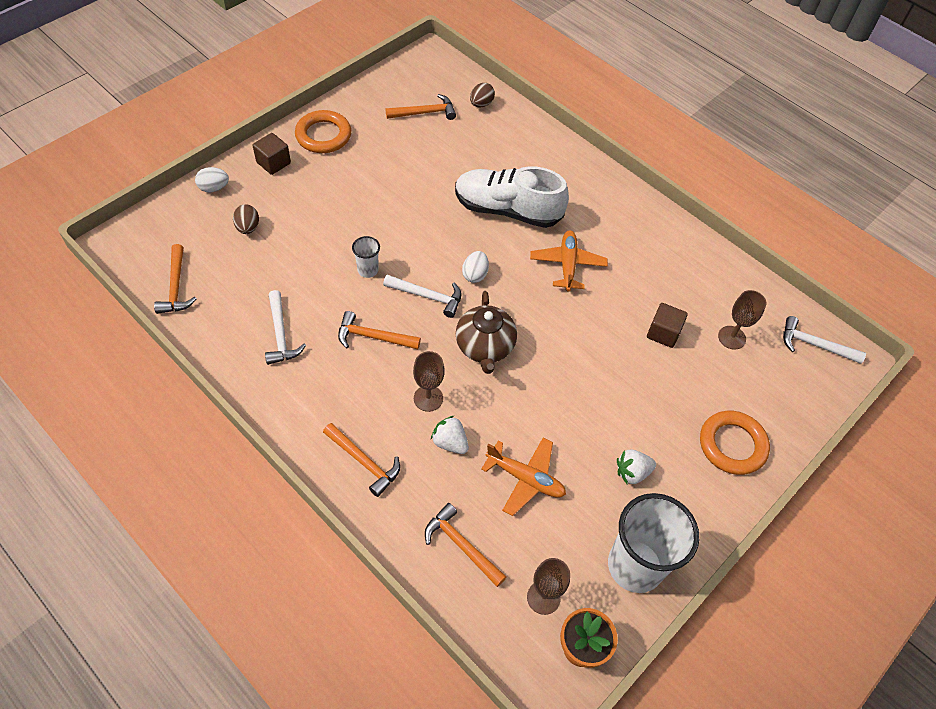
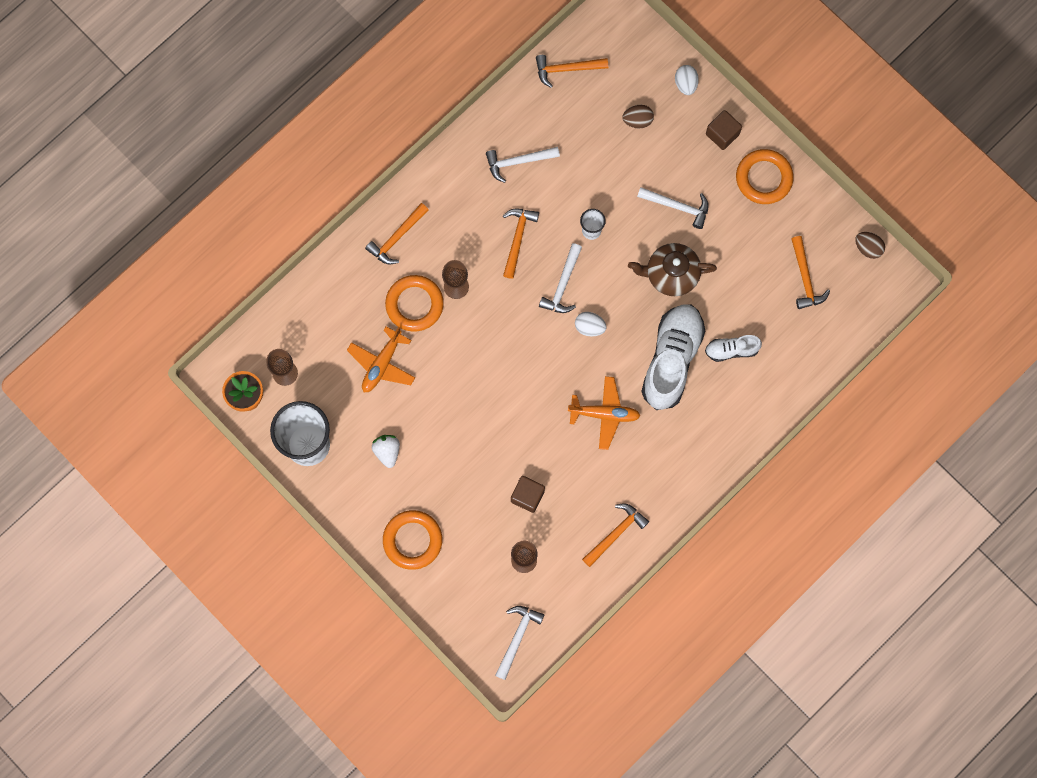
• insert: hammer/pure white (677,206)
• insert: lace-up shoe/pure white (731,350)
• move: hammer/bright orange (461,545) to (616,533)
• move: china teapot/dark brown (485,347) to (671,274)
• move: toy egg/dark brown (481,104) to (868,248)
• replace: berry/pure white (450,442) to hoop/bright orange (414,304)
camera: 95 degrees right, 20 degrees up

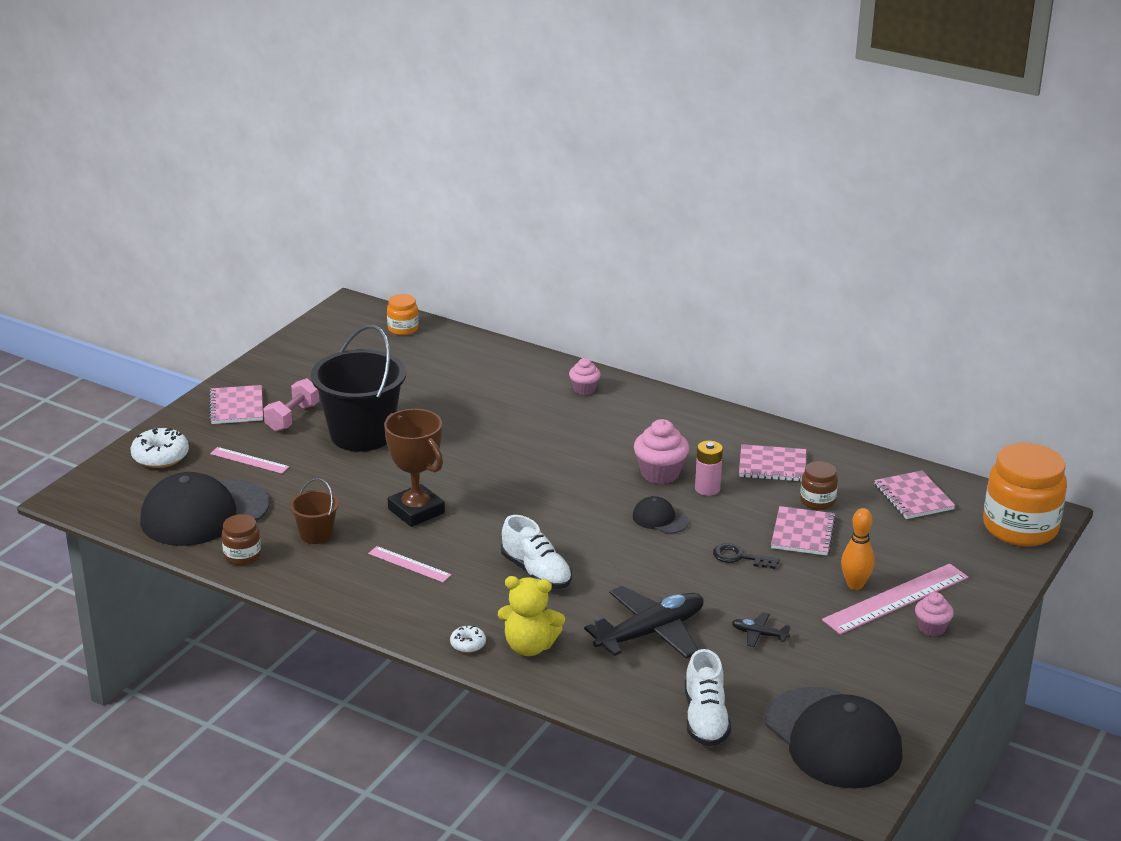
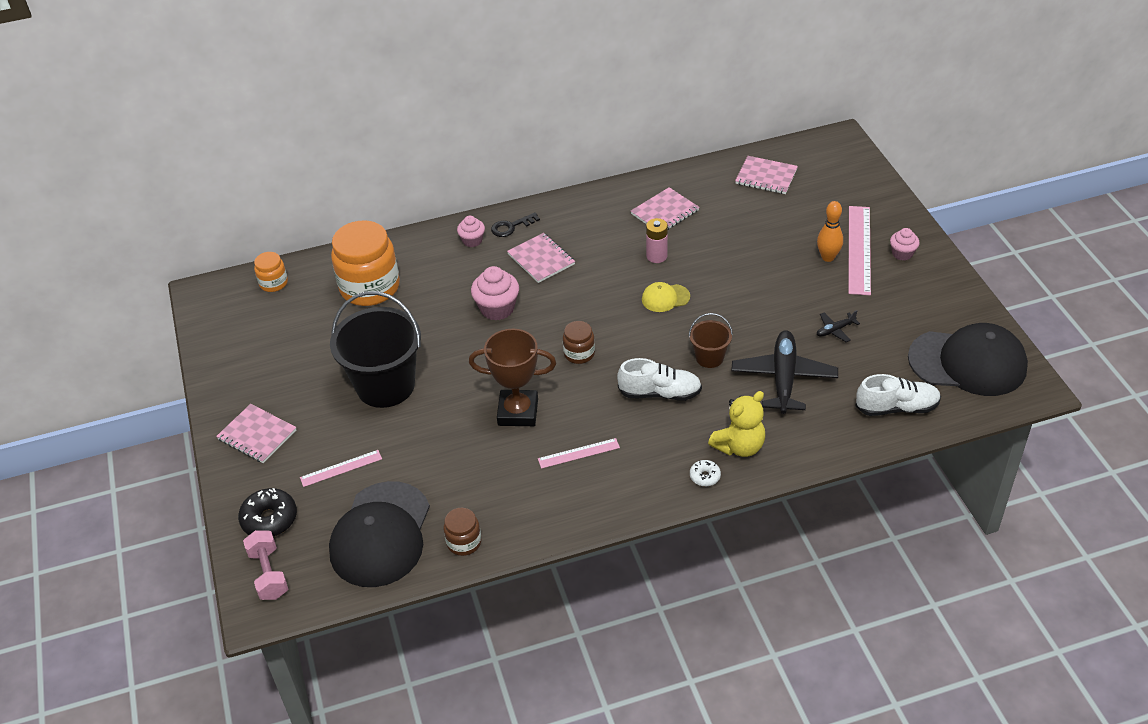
• move: free weight/rosy (292,417) to (269,574)
• move: pail/dark brown (316,534) to (709,357)
• move: cupcake/rosy (660,473) to (497,308)
• move: door key/ebony (739,557) to (511,227)
• move: notepad/rosy (803,533) to (541,259)
• move: jar/dark brown (817,501) to (579,354)
• move: jar/bright orange (1020,528) to (370,287)
• recolor: donut/pure white (160,456) to donut/ebony (269,519)
• recolor: baseball cap/ebony (660,519) to baseball cap/bright yellow (665,298)
• rotate: lace-up shoe/pure white (705,719) = (897,408) 45 degrees counterclockwise
camera: 45 degrees left, 15 degrees up

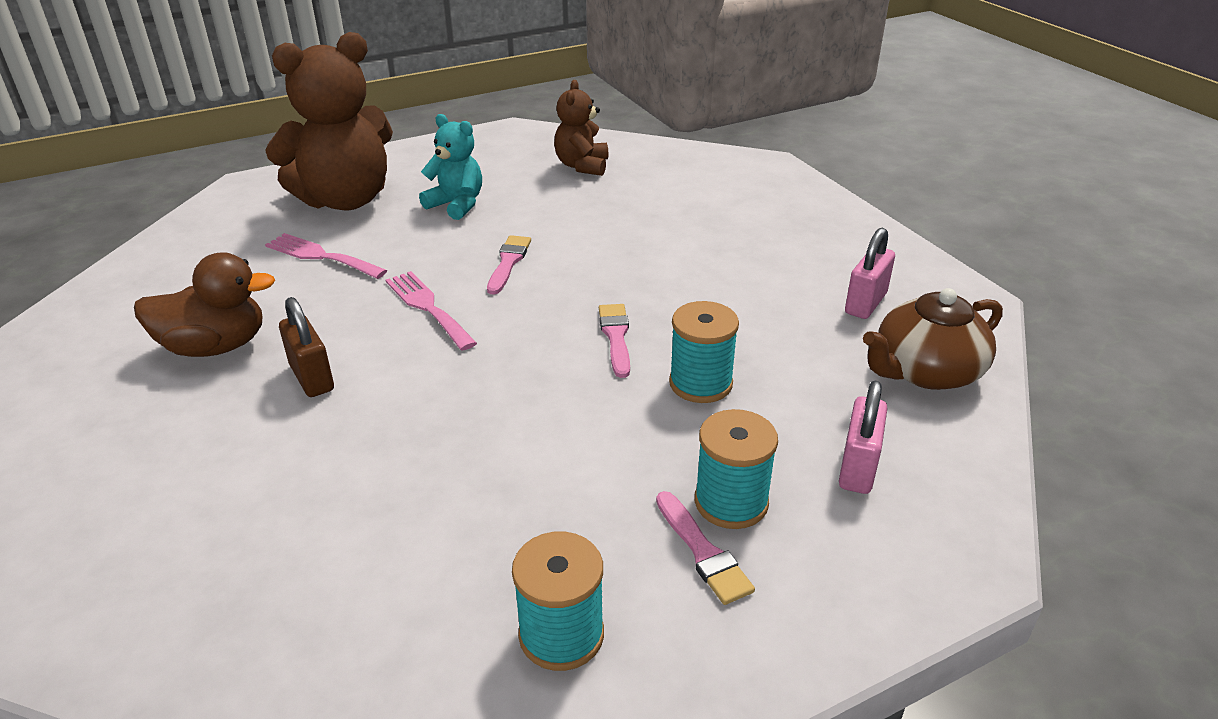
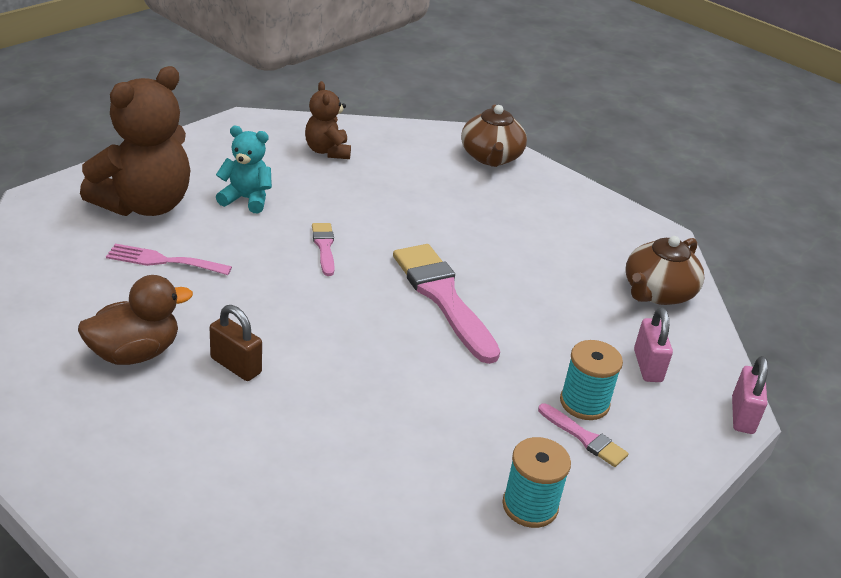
• delete: dinner fork/rosy (428,307)
• delete: bobbin/aqua (700,383)
• insert: china teapot/dark brown (491,157)
• move: padlock/rosy (865,303) to (742,415)
• resize: paintbrush/rosy (616,337) = (443,297) x2.05
camera: 25 degrees left, 0 degrees up

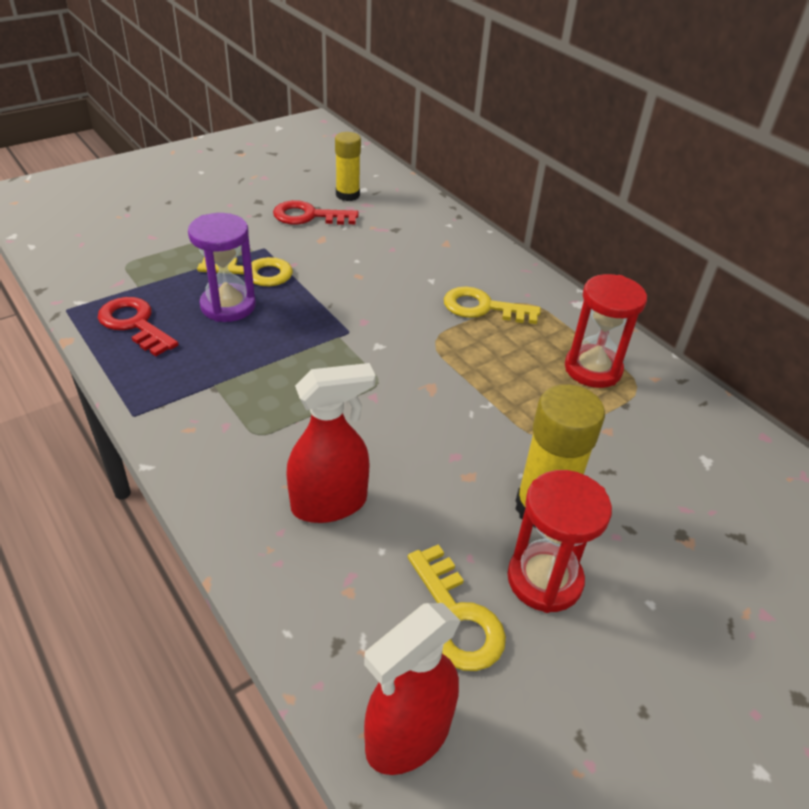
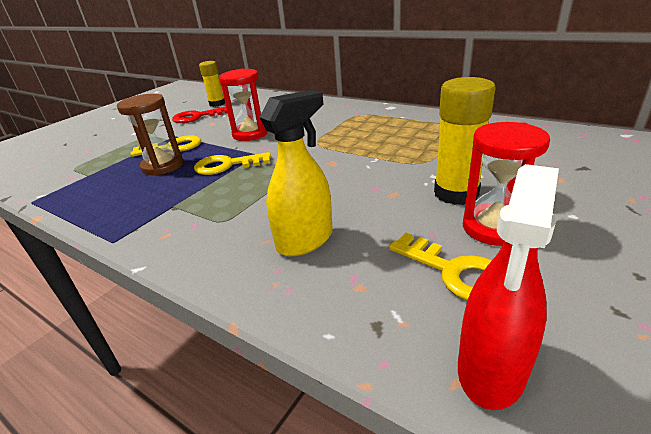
• delete: door key/red (134,324)
• move: door key/bright yellow (483,308) to (227,165)
• move: sandglass/red (592,369) to (250,134)
• recolor: sandglass/royal purple (228,306) to sandglass/dark brown (163,166)
• recolor: sprayer/red (329,503) to sprayer/bright yellow (305,240)
camera: 15 degrees left, 10 degrees down

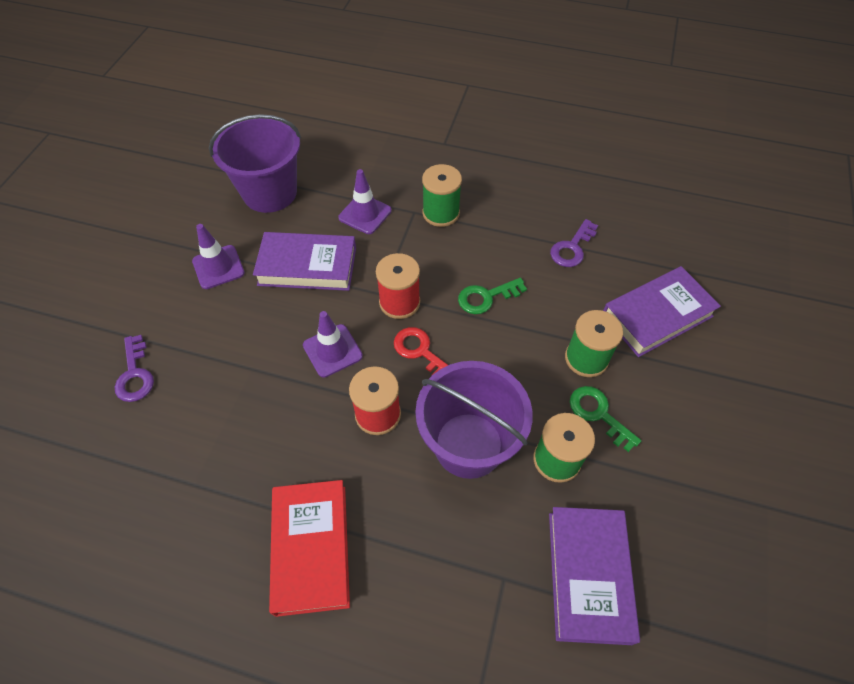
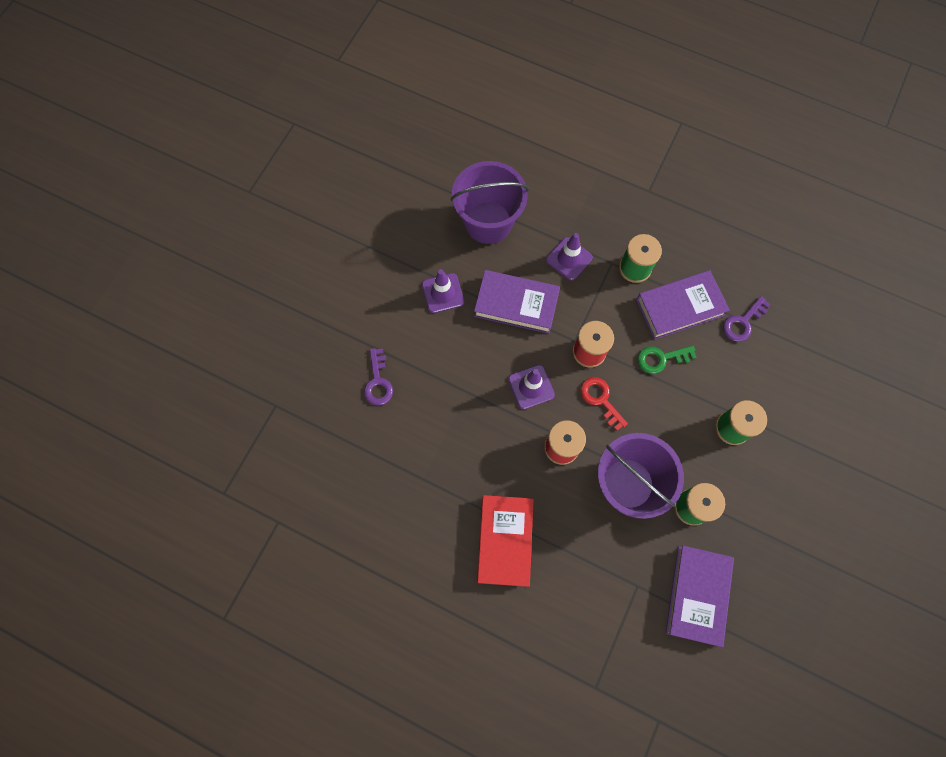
• delete: door key/emerald (598,414)
• move: hardcover/royal purple (657,315) to (680,307)
camera: 10 degrees right, 15 degrees up

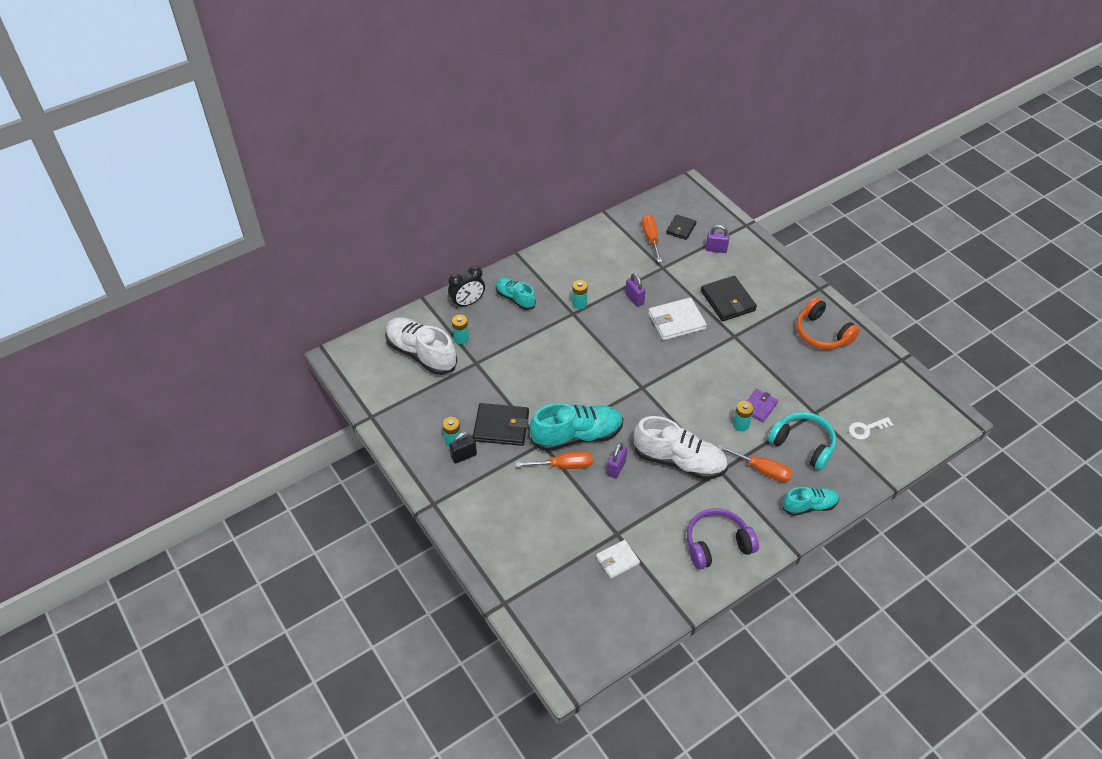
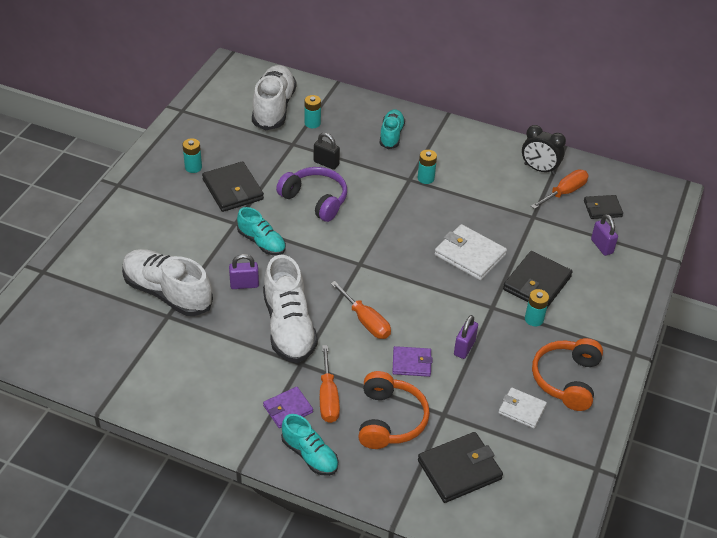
• insert: lace-up shoe/pure white (167,293)
• insert: billfold/royal purple (288,409)
• move: clock/ebony (467,303) to (539,169)
• move: padlock/ebony (464,456) to (326,163)
• move: flat screwdriver/bright orange (564,465) to (366,321)
• move: billfold/pure white (617,560) to (522,409)
• move: padlock/royal purple (634,299) to (464,348)
• move: headset/royal purple (717,544) to (315,200)
• move: AA battery/aqua (740,425) to (534,319)
• replace: door key/pure white (866,429) to billfold/ebony (459,469)
• recolor: headset/aqua (803,445) to headset/bright orange (389,420)
• resize: lace-up shoe/aqua (577,436) = (261,242) x0.59
camera: 55 degrees right, 5 degrees down

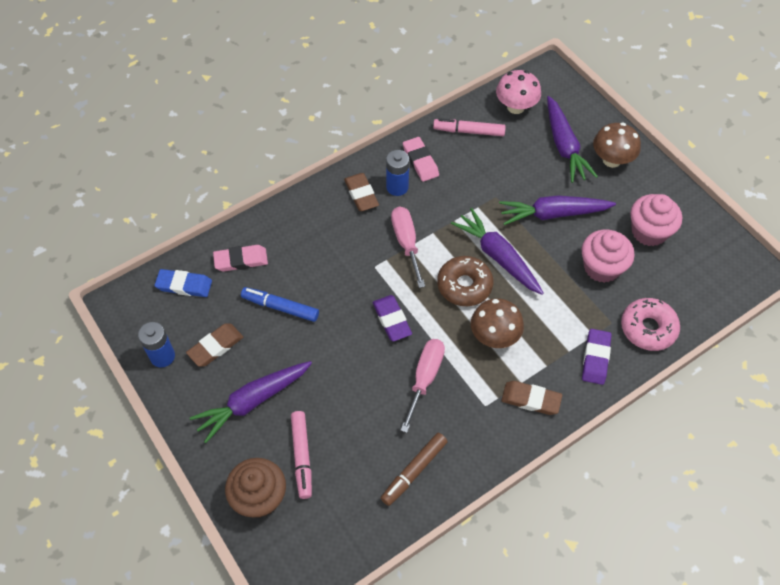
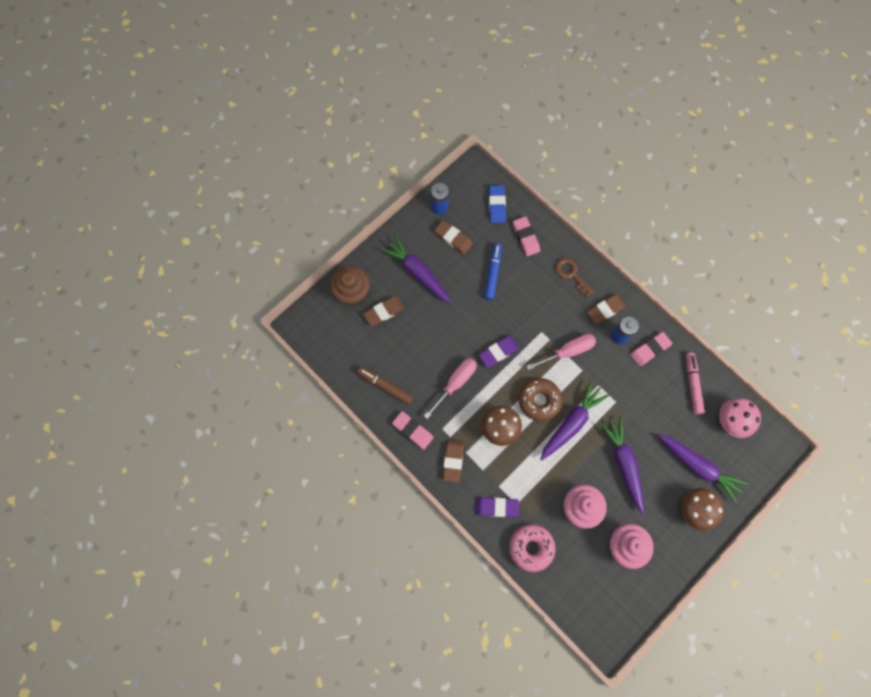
• insert: pencil eraser/rosy (412,430)
• insert: door key/dark brown (571,274)
• replace: felt pen/rosy (302,456) to pencil eraser/dark brown (384,312)
• rotate: flat screwdriver/rosy (425,378) = (455,383) 60 degrees counterclockwise
• rotate: toy carrot/royal purple (564,146) = (698,467) 120 degrees counterclockwise
camera: 80 degrees right, 15 degrees up

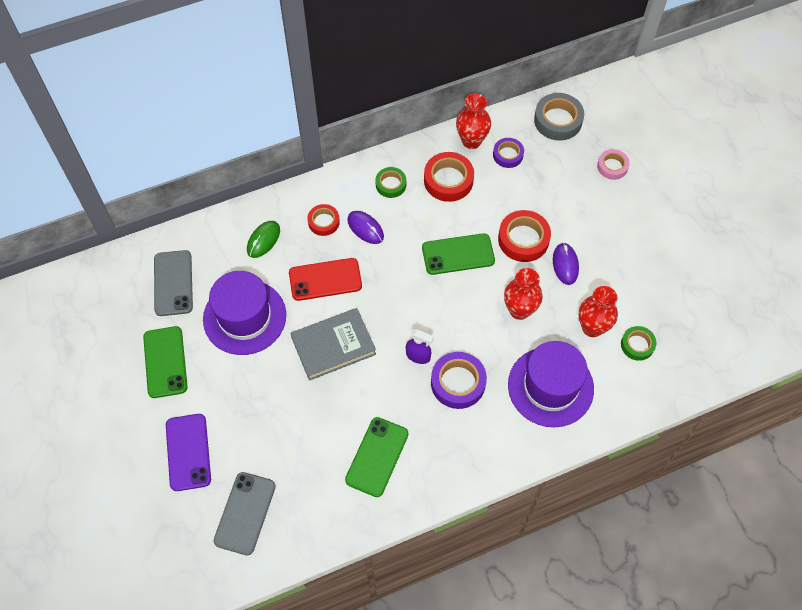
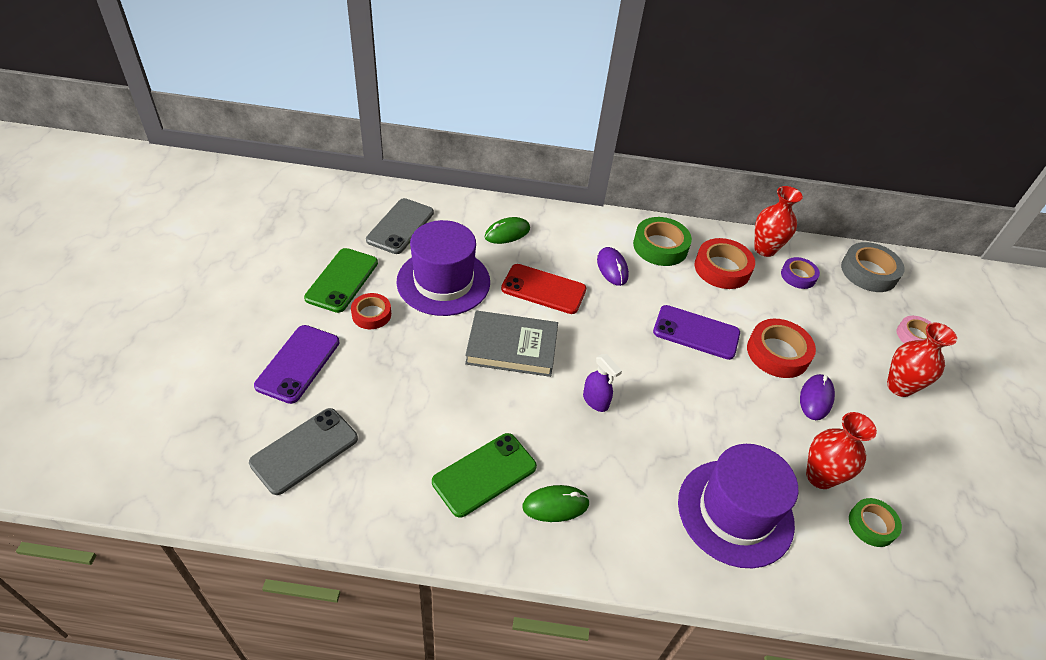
• delete: sticky tape/royal purple (458,383)
• insert: computer mouse/emerald (555,505)
• move: sticky tape/red (323,222) to (371,314)
• move: tall vase/red (519,310) to (899,386)
• recolor: smartphone/emerald (458,254) to smartphone/royal purple (696,332)
• resize: sticky tape/emerald (391,184) = (660,246) x1.61
camera: 25 degrees right, 15 degrees down

